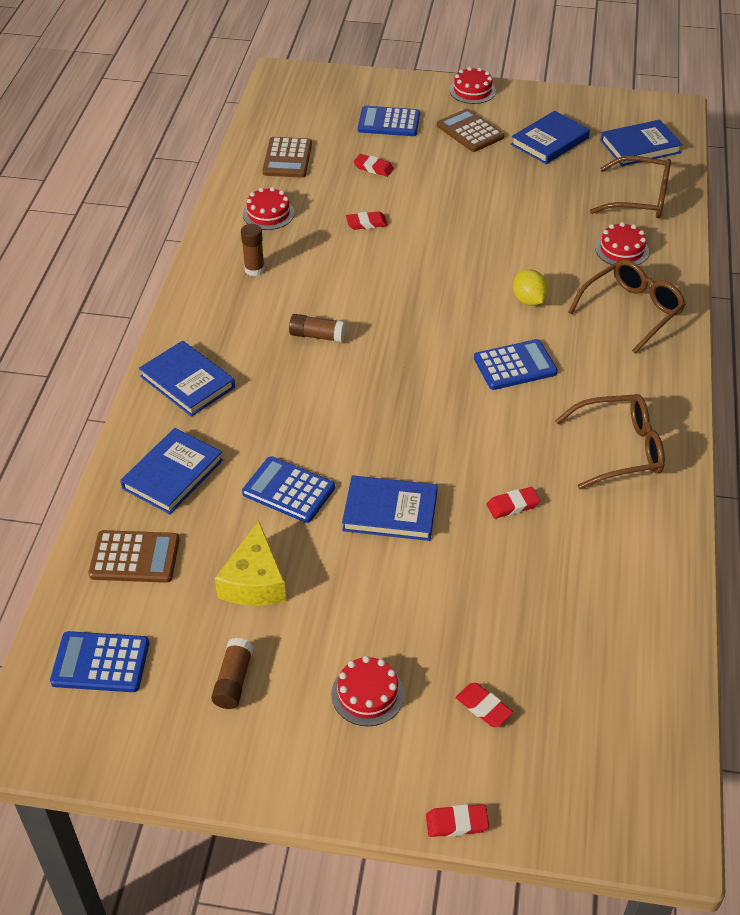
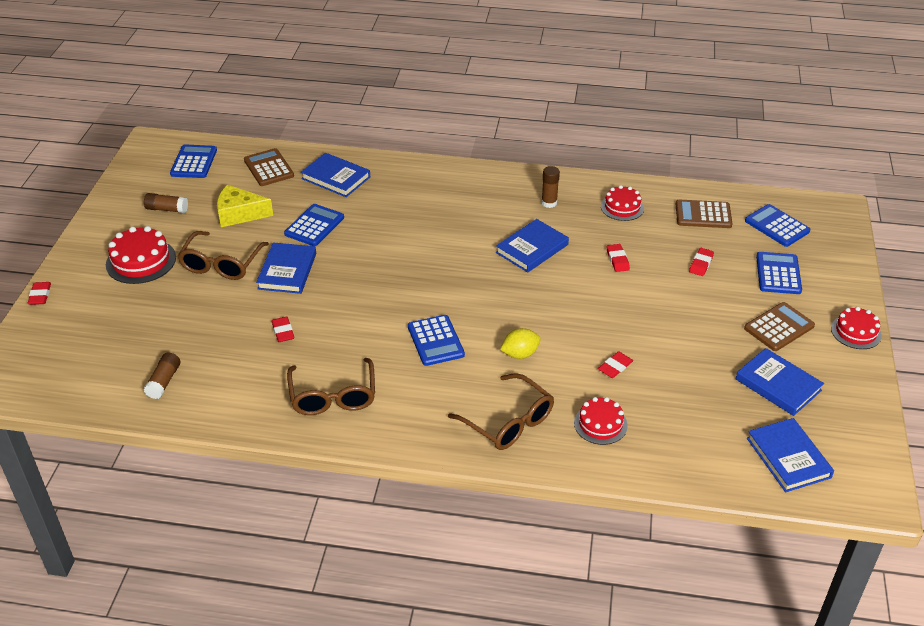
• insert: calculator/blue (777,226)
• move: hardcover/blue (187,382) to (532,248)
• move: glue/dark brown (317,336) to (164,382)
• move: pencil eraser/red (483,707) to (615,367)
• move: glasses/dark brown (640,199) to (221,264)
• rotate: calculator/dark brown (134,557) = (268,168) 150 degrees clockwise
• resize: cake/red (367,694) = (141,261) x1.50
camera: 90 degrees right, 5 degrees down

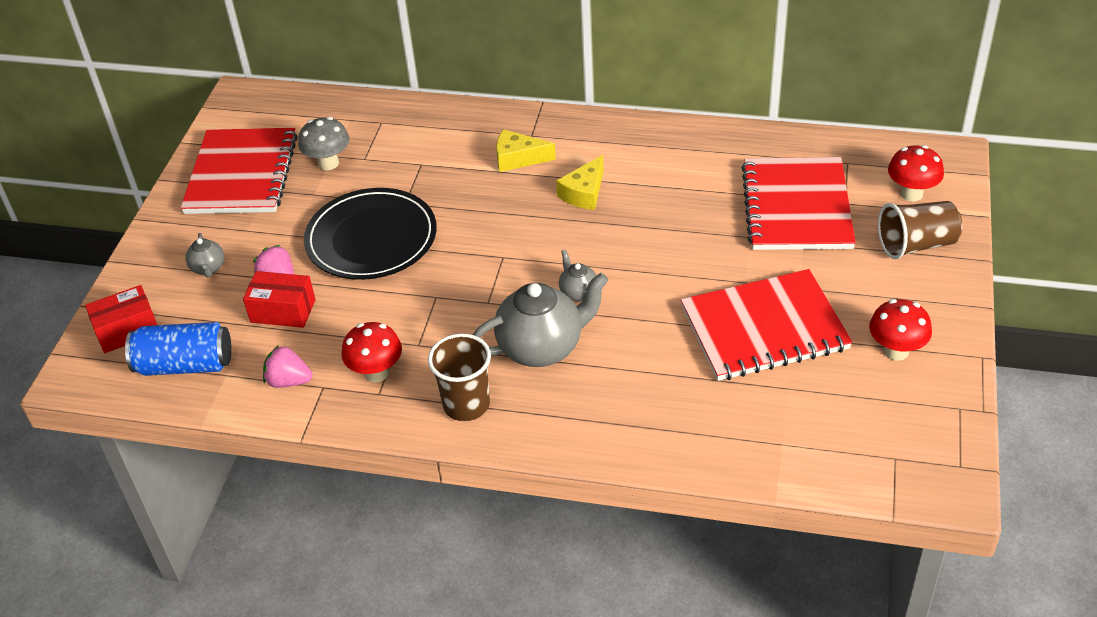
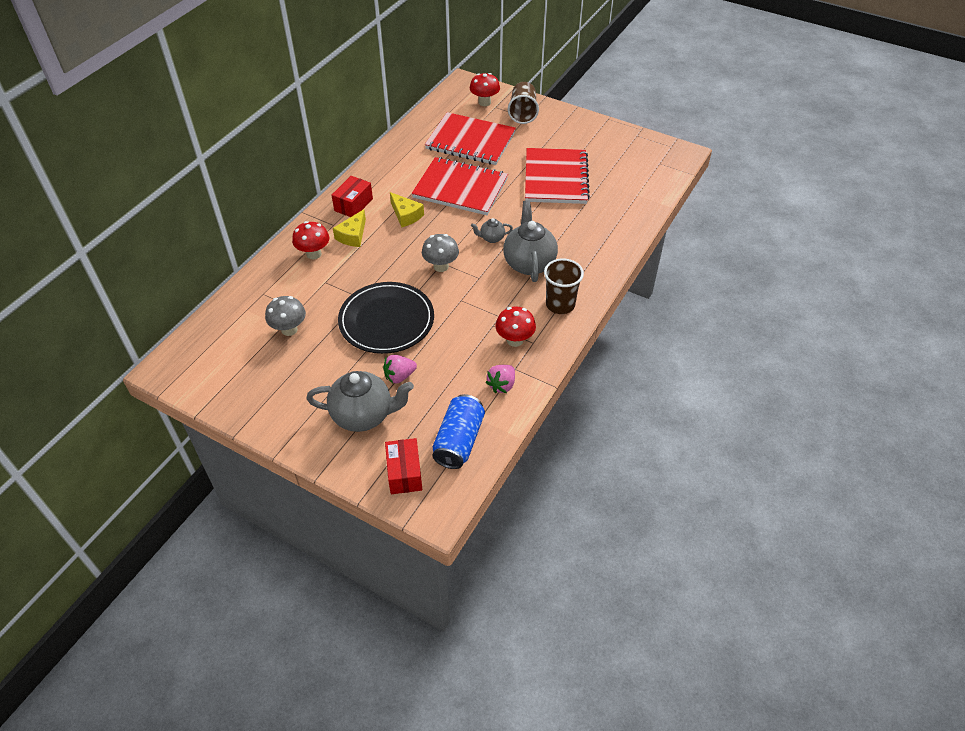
• insert: mushroom/gray (441,266)
• move: notepad/red (241,174) to (460,188)
• move: box/red (283,311) to (353,205)
• move: mushroom/red (896,351) to (314,254)
• resize: china teapot/gray (208,268) = (363,415) x2.11
camera: 75 degrees left, 5 degrees up

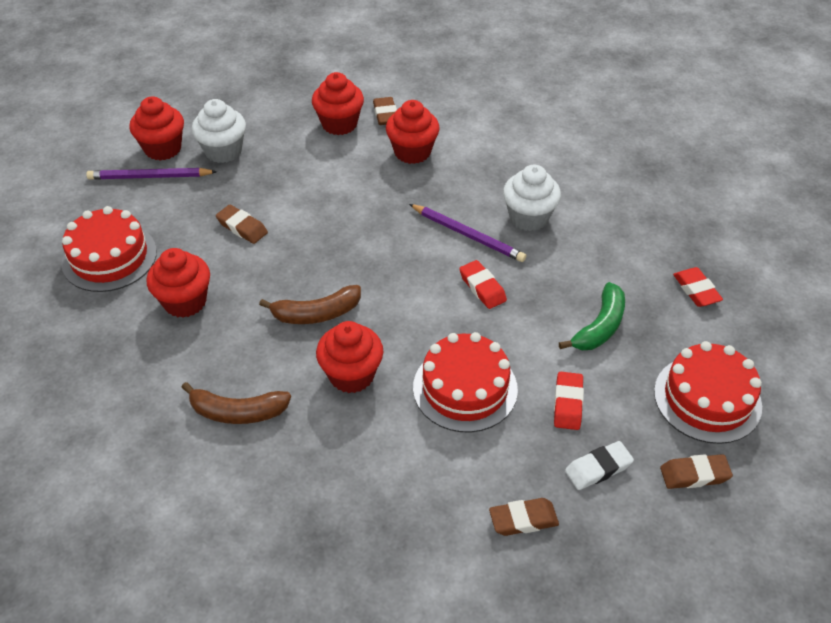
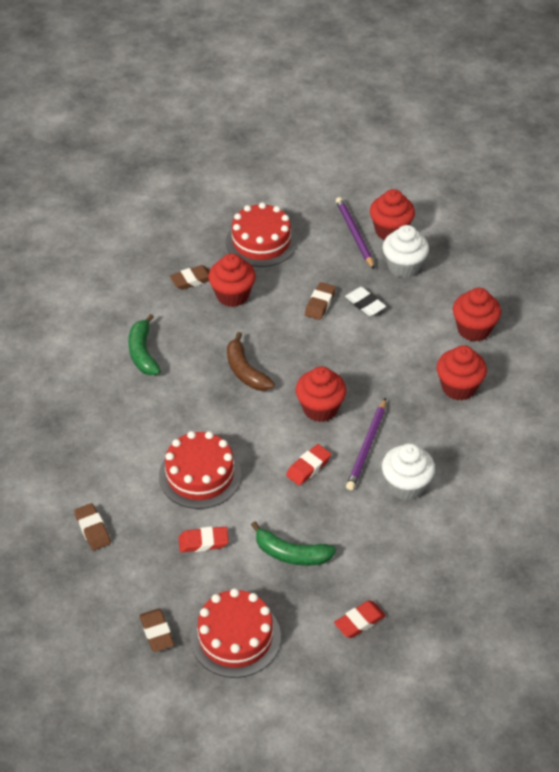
• move: cupcake/red (351,375) to (320,409)
• move: pencil eraser/dark brown (385,114) to (192,280)
• move: pencil eraser/pure white (598,468) to (365,304)
• recolor: toy banana/dark brown (237,412) to toy banana/emerald (143,353)
camera: 75 degrees right, 0 degrees up

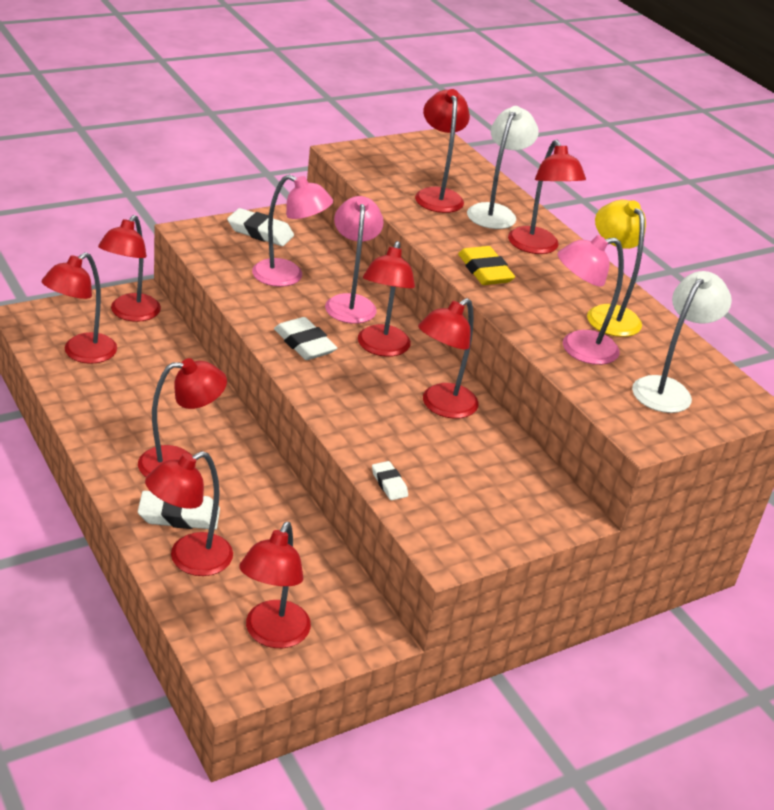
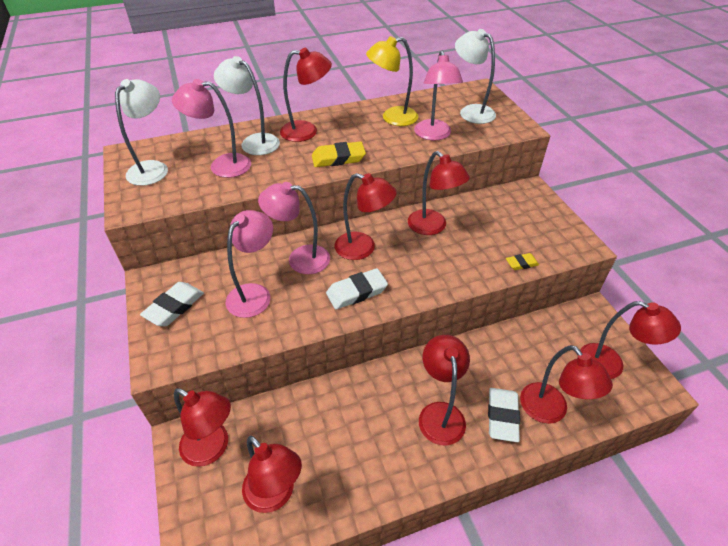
• insert: lamp/pure white (153,168)
• recolor: pencil eraser/pure white (389,484) to pencil eraser/bright yellow (521,263)
• recolor: lamp/red (437,195) to lamp/rosy (222,165)
camera: 75 degrees left, 10 degrees up

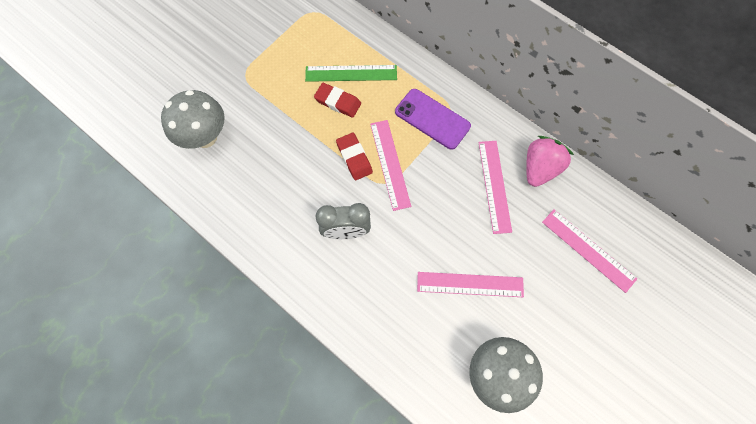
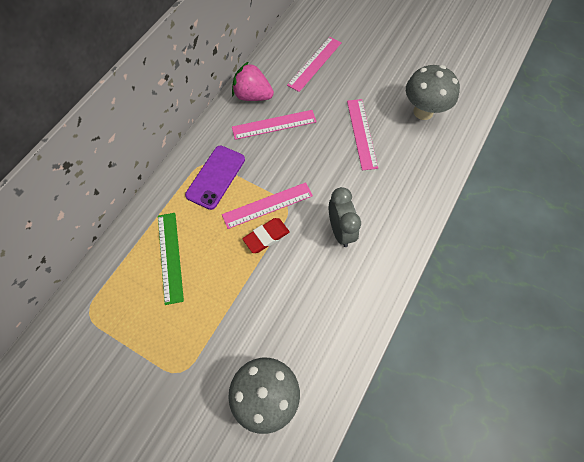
• delete: pencil eraser/red (338,102)
camera: 100 degrees left, 5 degrees down

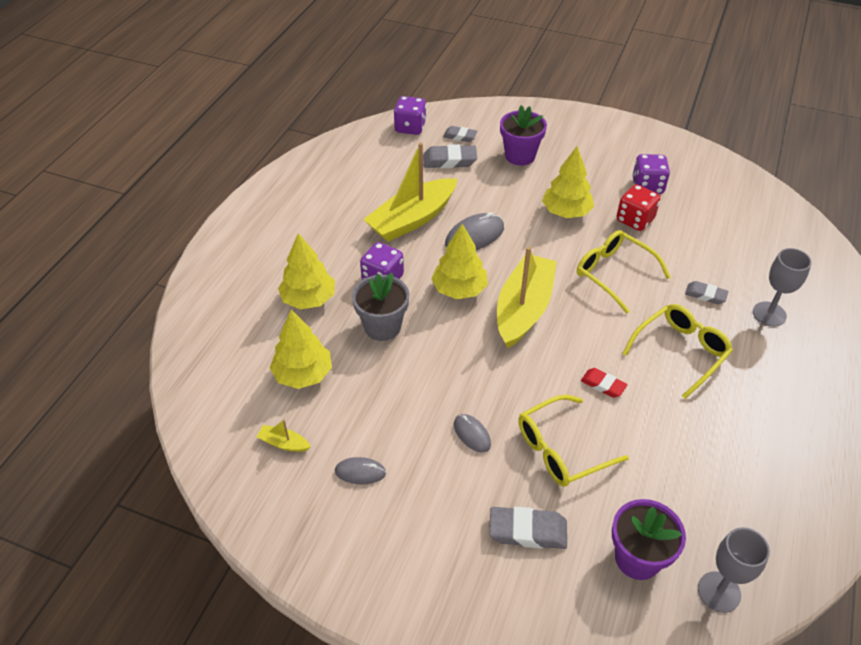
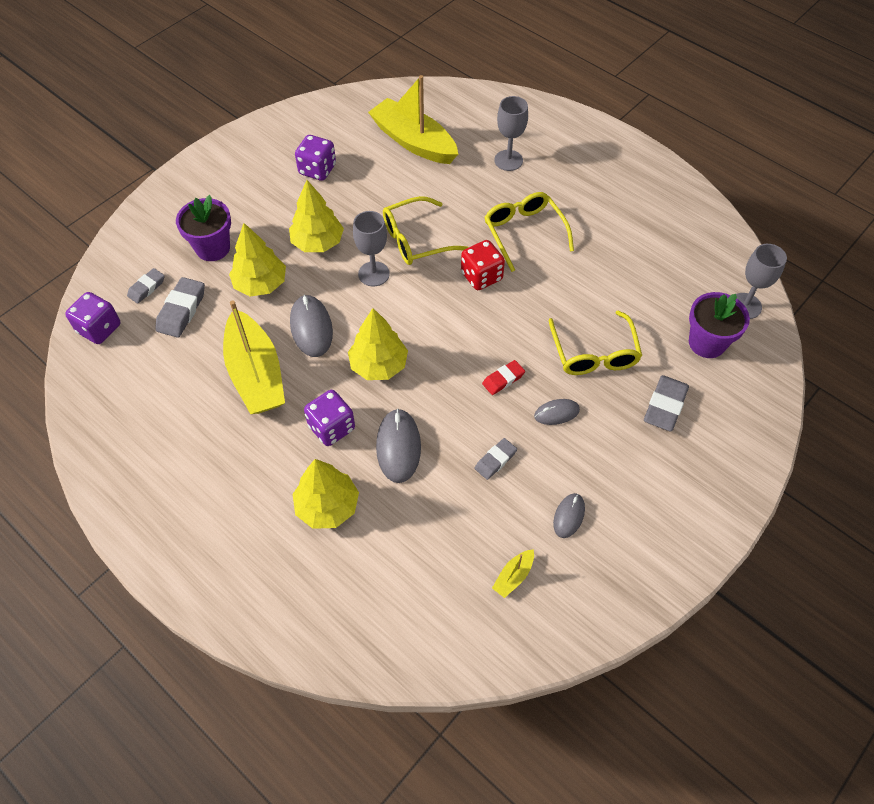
• insert: goblet/gray (373,274)
• move: tree/bright yellow (303,374) to (260,284)
• move: toy boat/bright yellow (524,309) to (413,141)
• move: pencil eraser/red (603,385) to (503,379)
• move: game die/red (635,220) to (481,276)
• move: pencil eraser/gray (705,295) to (495,460)
• replace: potted plant/gray (382,327) to computer mouse/gray (398,447)
camera: 70 degrees left, 10 degrees up

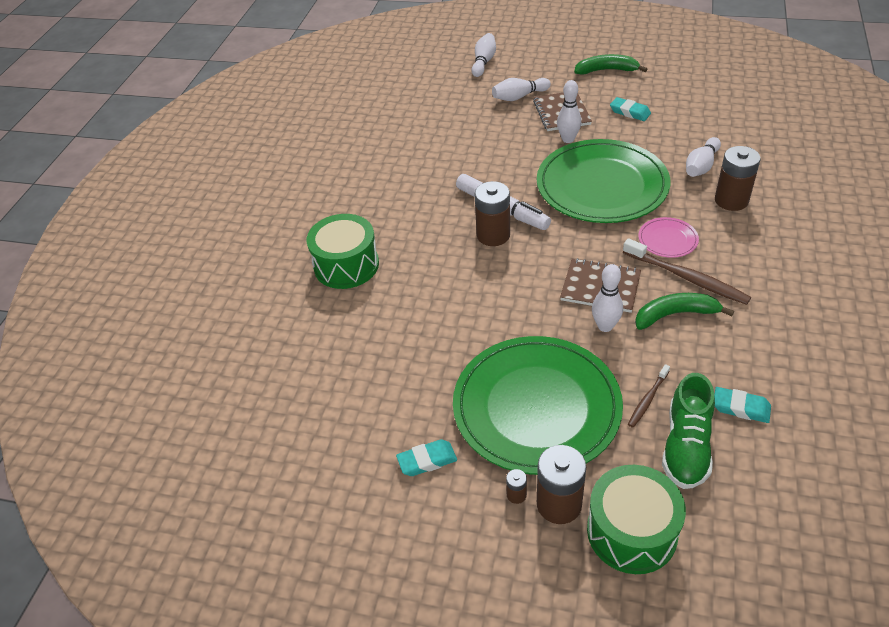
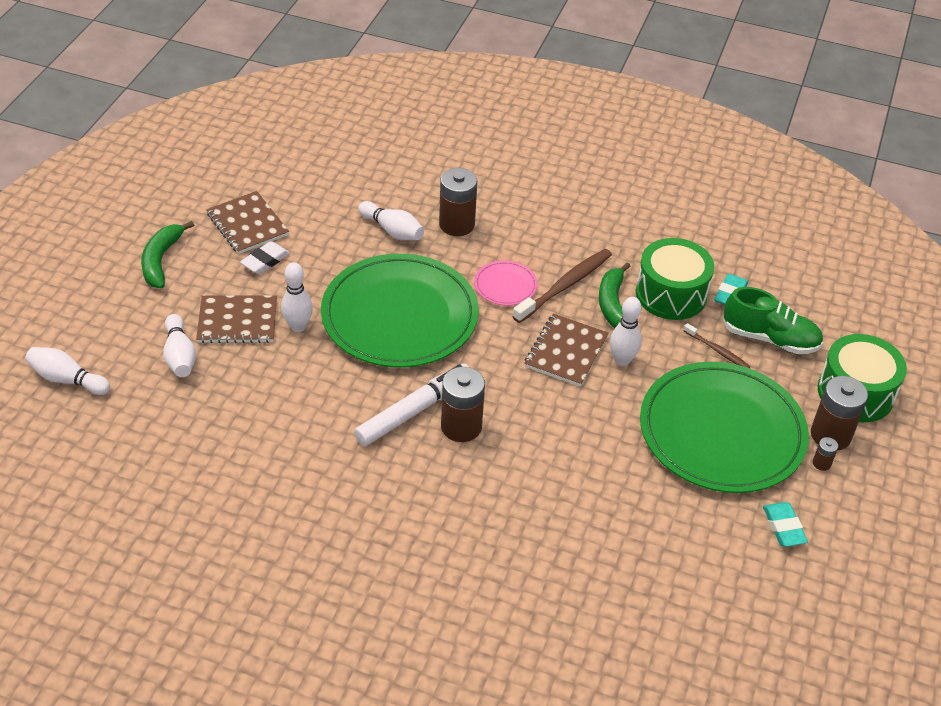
• insert: notepad/dark brown (248,224)
• move: drum/emerald (346,265) to (671,294)
• recolor: pencil eraser/aqua (630,112) to pencil eraser/pure white (265,261)
camera: 90 degrees left, 0 degrees up

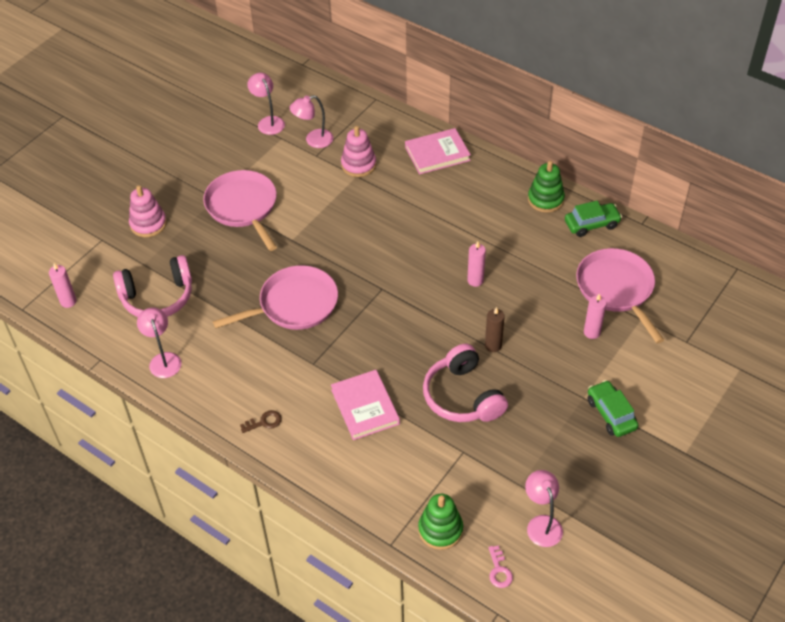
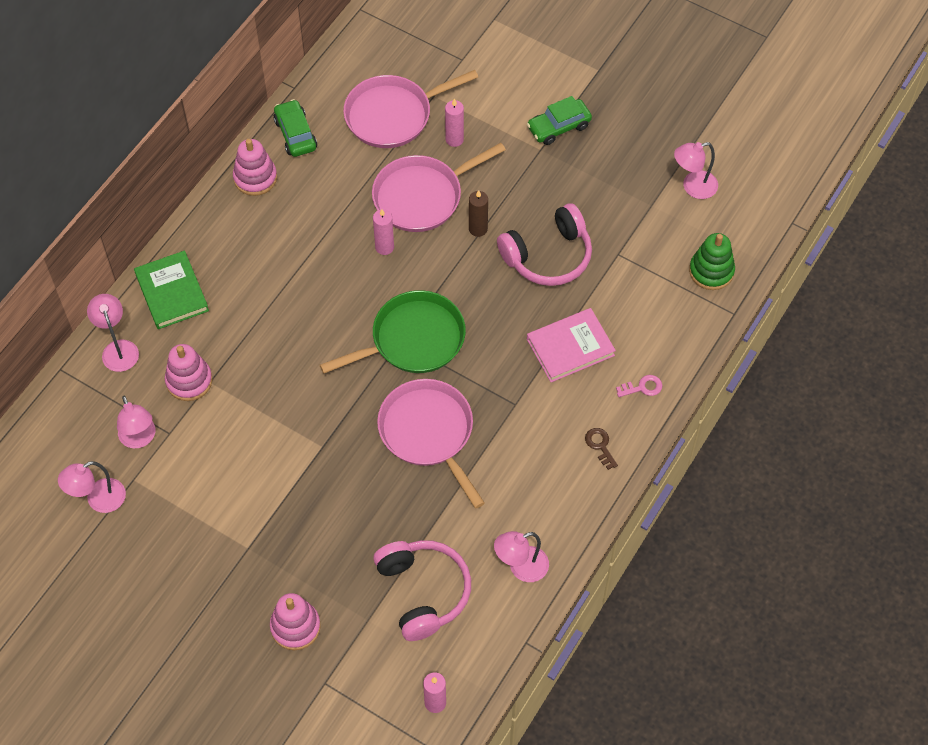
• insert: lamp/rosy (118,349)
• insert: pan/emerald (413,339)
• move: pan/rosy (243,207) to (422,196)
• move: door key/rosy (499,570) to (642,387)
• recolor: hardcover/rosy (437,154) to hardcover/emerald (172,292)
• recolor: stacking rings/emerald (545,199) to stacking rings/rosy (255,178)
camera: 95 degrees left, 10 degrees up

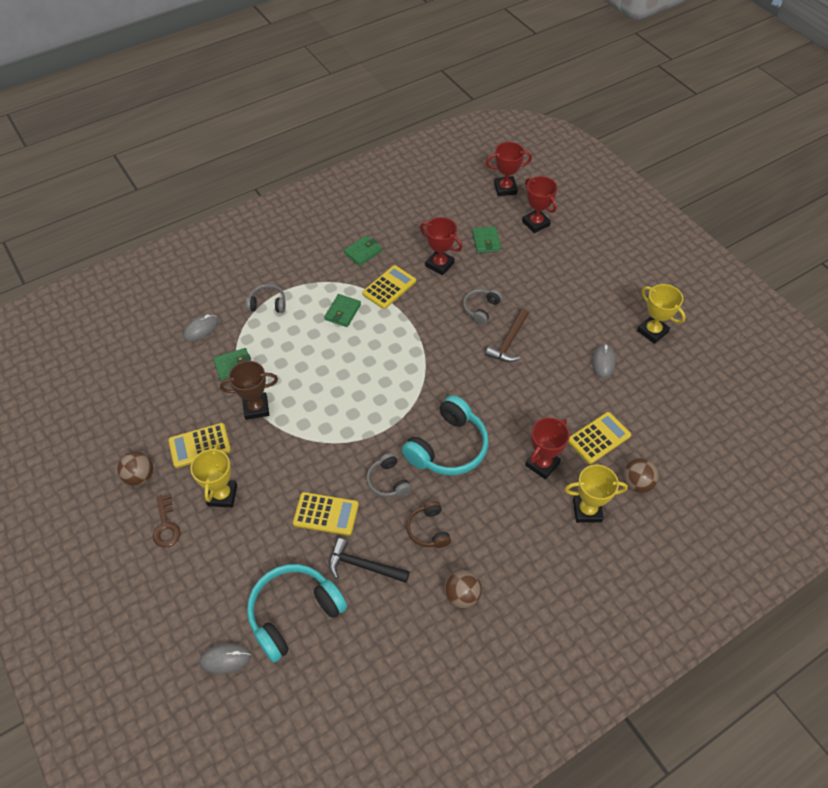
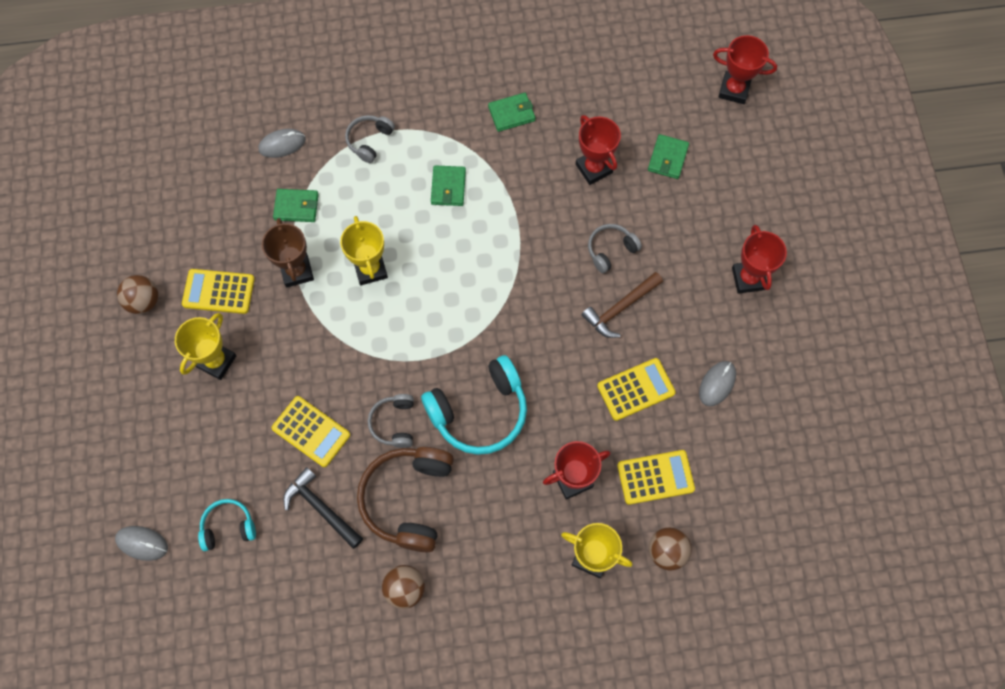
• delete: door key/dark brown (166,525)
• move: calculator/bright yellow (389,287) to (636,389)
• move: award cup/red (535,223) to (748,278)
• move: award cup/bright yellow (652,331) to (370,269)
• rotate: award cup/dark brown (256,408) = (297,271) 60 degrees clockwise
• rotate: headset/gray (267,304) = (369,141) 90 degrees counterclockwise
• rotate: billfold/emerald (343,312) = (448,187) 45 degrees counterclockwise
• resize: headset/aqua (294,613) = (228,527) x0.53
• resize: headset/dark brown (428,530) = (408,499) x1.87
camera: 25 degrees right, 15 degrees up

